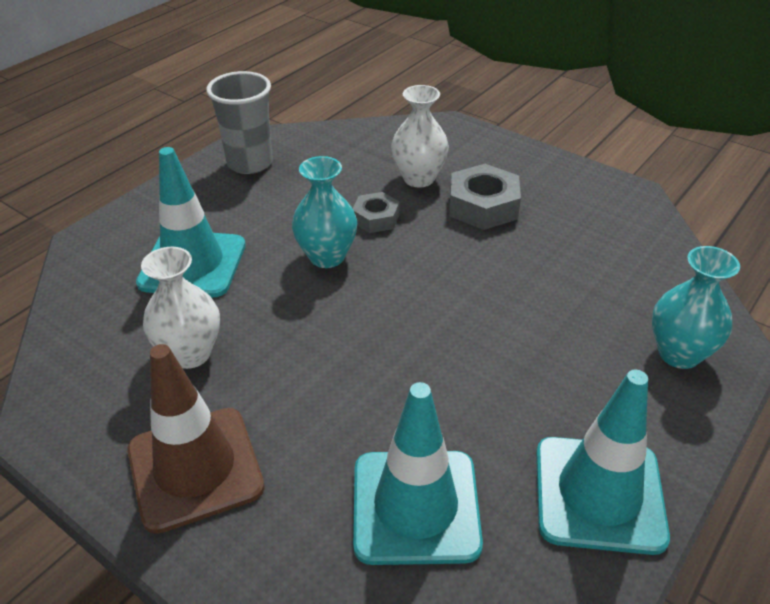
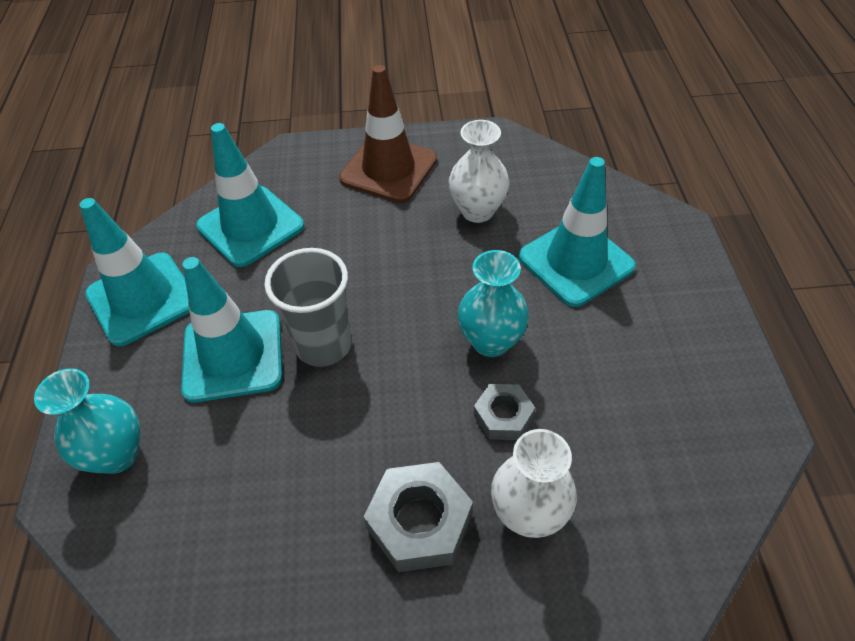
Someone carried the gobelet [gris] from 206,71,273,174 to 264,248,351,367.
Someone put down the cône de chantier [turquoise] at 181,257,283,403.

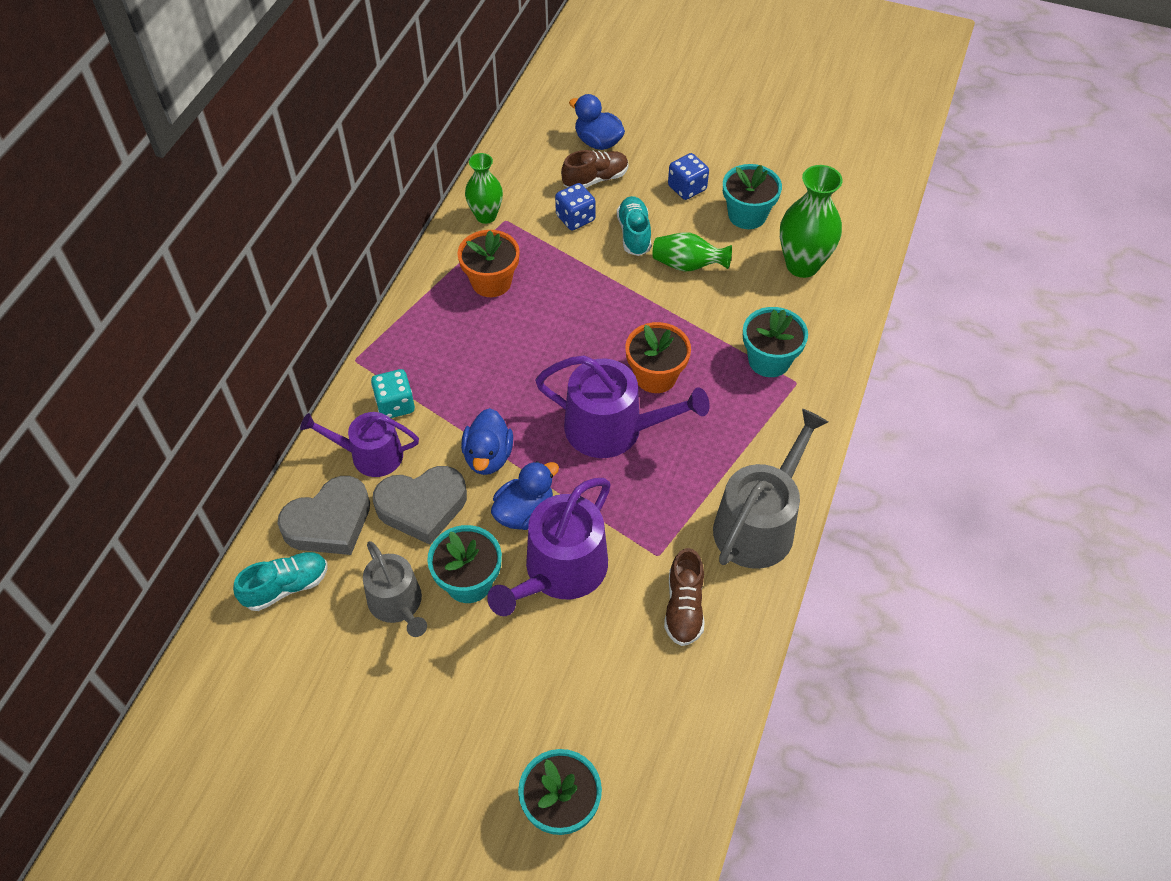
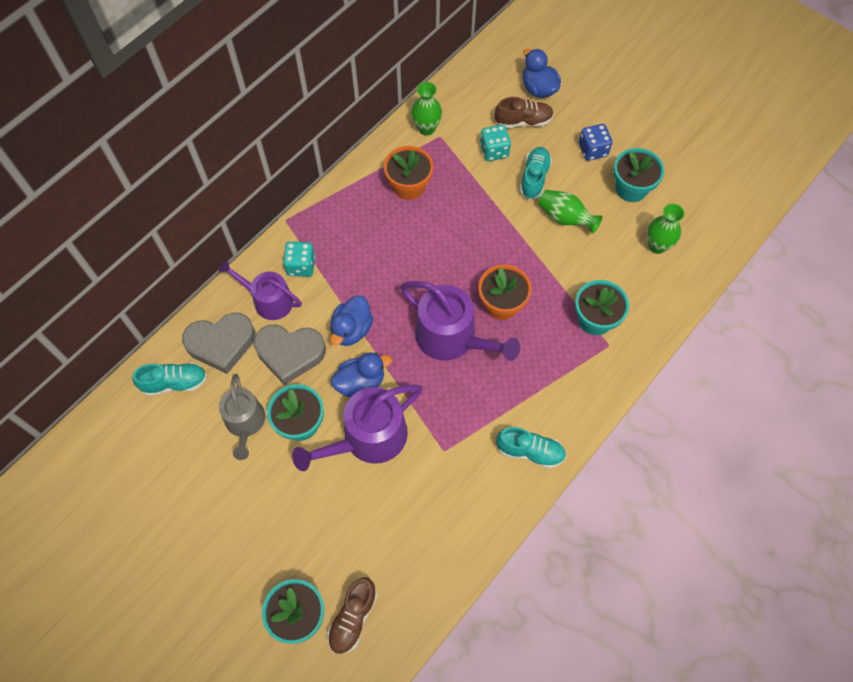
Someone scaled the vase [vert] at 780,165,843,278 by 0.64.
Someone repainted the dé [bleu] at 555,183,596,230, which became the dé [turquoise] at 480,125,511,161.
Someone swapped the arrosoir [gris] at 713,409,828,569 for the chaussure [turquoise] at 496,427,566,468.
Someone carried the chaussure [marron] from 664,548,705,646 to 327,577,377,654.

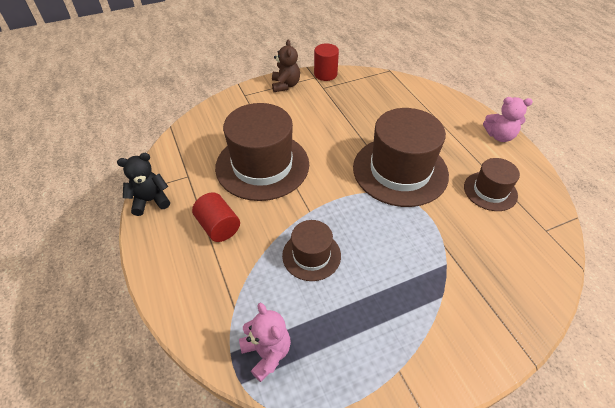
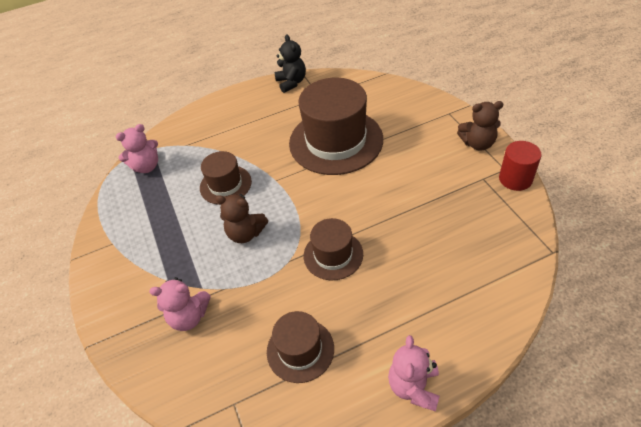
Someone scaled the chapeau [marron] at 353,108,449,207 by 0.53.
Someone took away the cylindre [rouge] at 192,192,240,242.
Someone put down the ours en peluche [marron] at 215,194,268,243.
Someone put down the ours en peluche [rose] at 149,277,211,331.

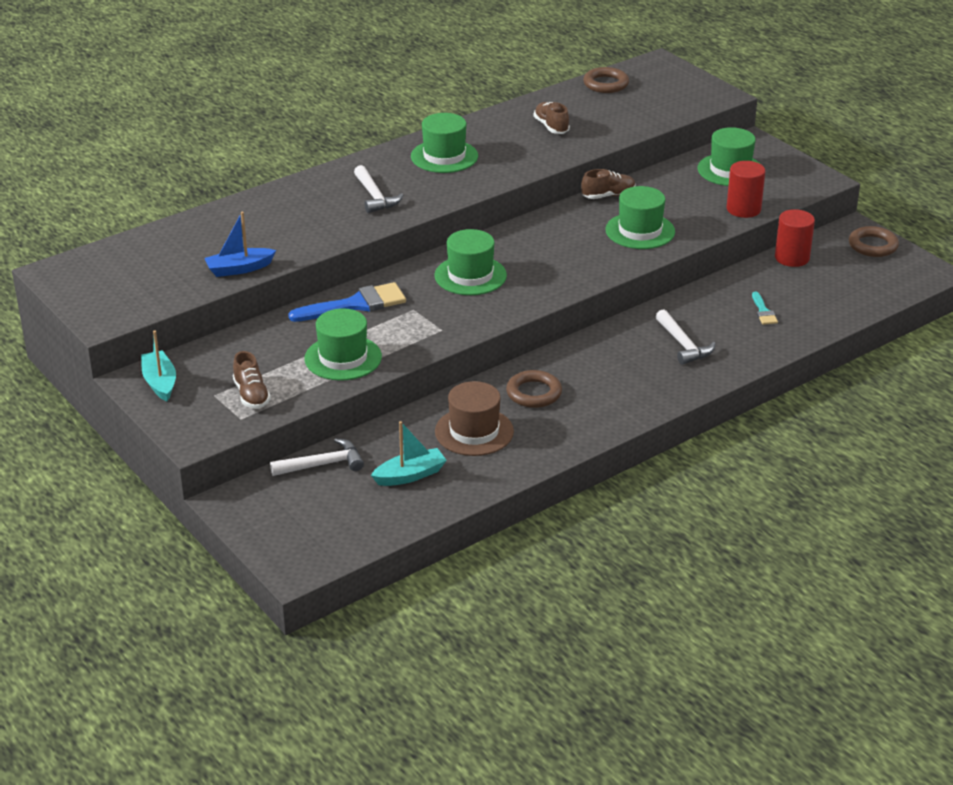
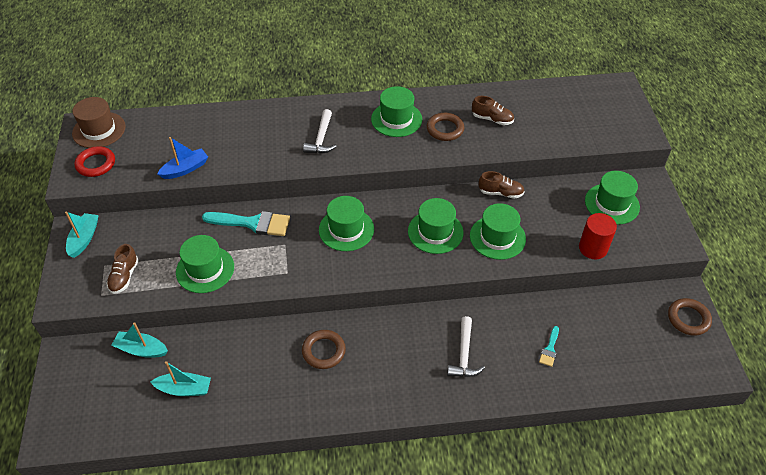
Someone carried the anneau [marron] from 583,67,629,93 to 427,113,464,141.
Someone rotated the chaussure [marron] at 534,102,570,134 by 105 degrees clockwise.
Someone took away the cylindre [rouge] at 775,209,815,267.
Someone rotated the bateau [bleu] at 204,212,276,277 by 135 degrees clockwise.
Someone repainted the pinceau [bleu] at 288,282,406,322, which became the pinceau [turquoise] at 202,211,290,236.
Someone carried the chapeau [marron] from 435,381,514,456 to 72,97,126,148.
Someone swapped the marteau [blanc] at 270,438,364,476 for the bateau [turquoise] at 111,322,168,358.
Someone put down the anneau [rouge] at 74,146,115,177.
Someone put down the chapeau [vert] at 408,198,464,254.

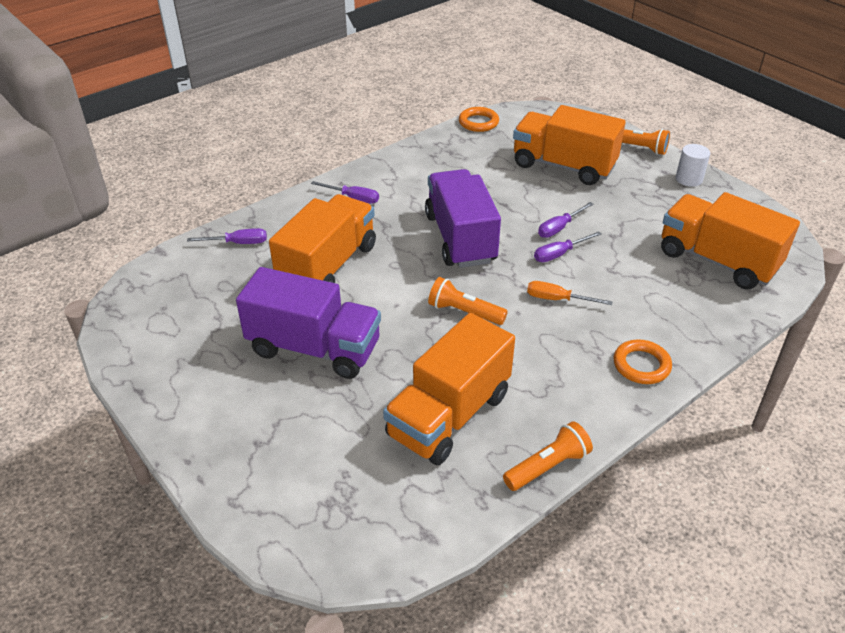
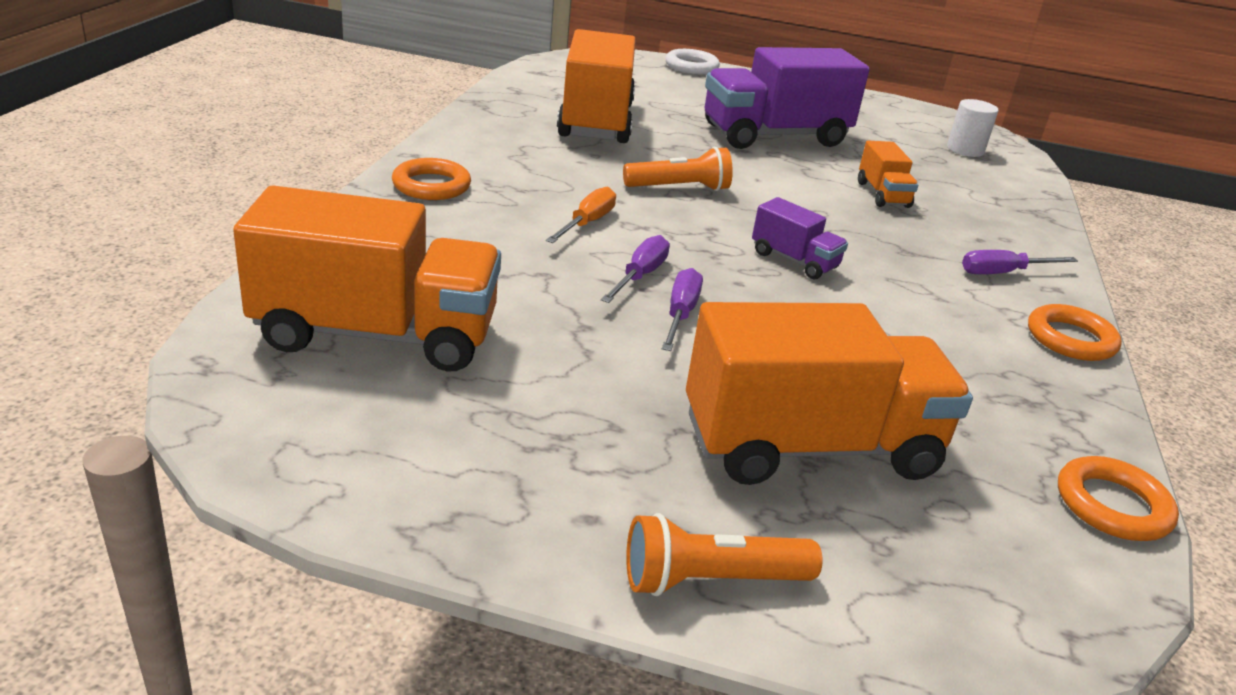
Someone carried the cylindre [blanc] from 676,144,710,187 to 947,99,999,157.
Someone scaled the camion [violet] at 425,169,501,268 by 0.47.
Someone scaled the camion [orange] at 269,194,376,283 by 0.47.
Someone took away the tournevis [violet] at 187,228,267,244.
Someone rotated the tournevis [orange] at 527,281,613,305 by 45 degrees counterclockwise.
Someone took away the lampe de poche [orange] at 503,421,593,491.
Someone put down the anneau [blanc] at 665,49,720,74.
Someone put down the anneau [orange] at 1028,304,1122,361.

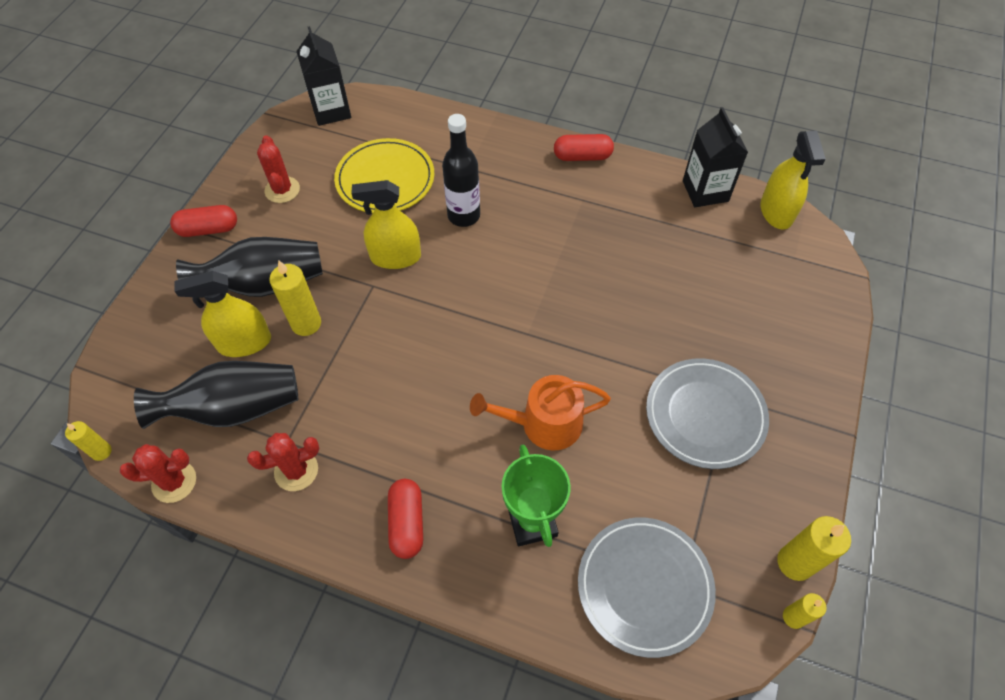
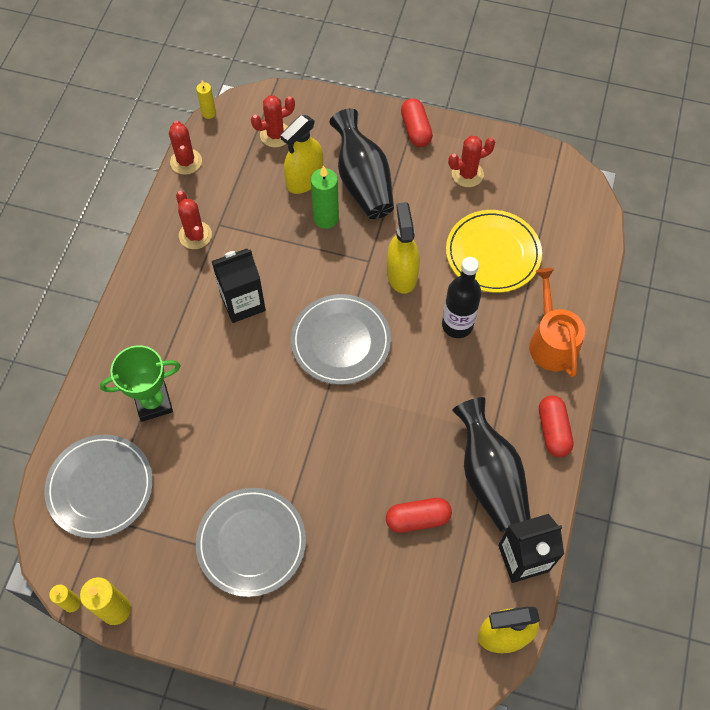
Someone carried the brique de lait [noir] from 296,26,351,126 to 212,249,266,323.
Someone repainted the bougie [jaune] at 269,260,321,336, which became the bougie [vert] at 311,165,339,229.
Someone rotated the vaporisateur [jaune] at 174,271,271,357 by 120 degrees counterclockwise.
Someone carried the vase [noir] from 134,361,298,429 to 452,397,531,532.
Someone carried the arrosoir [orange] from 470,375,611,450 to 529,268,585,377.
Someone carried the gélule [rouge] from 388,479,423,559 to 386,498,452,533.
Someone put down the cactus [rouge] at 251,95,295,147.
Someone put down the assiette [gris] at 291,294,391,385.

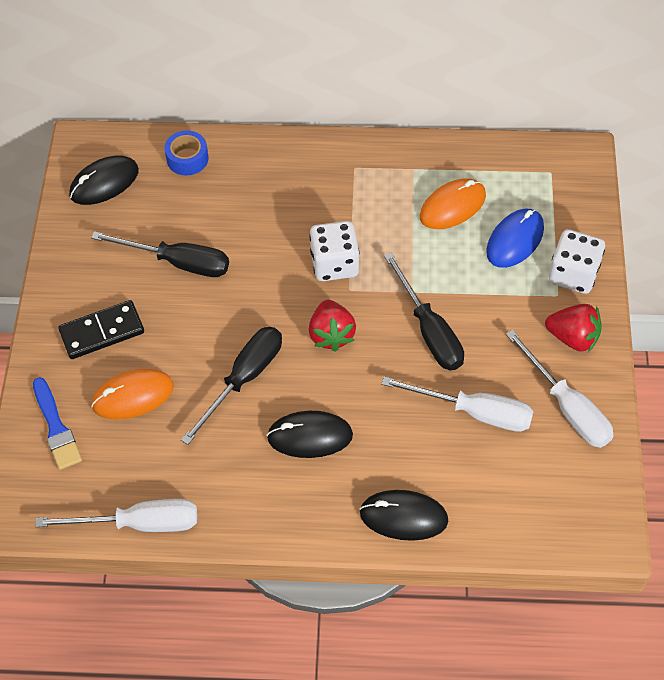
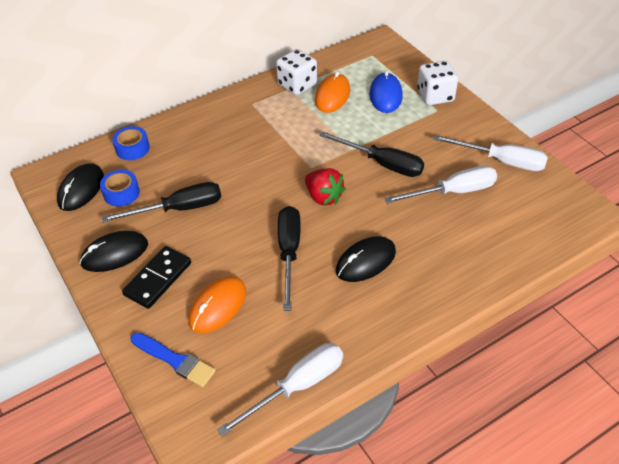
Someone carried the dé [blanc] from 309,221,360,281 to 276,49,317,95.
Someone took away the fraise [rouge] at 545,304,602,352.
Someone carried the souris [noir] from 360,490,449,541 to 80,231,148,272.
Someone put down the ruban adhésif [bleu] at 100,170,140,207.

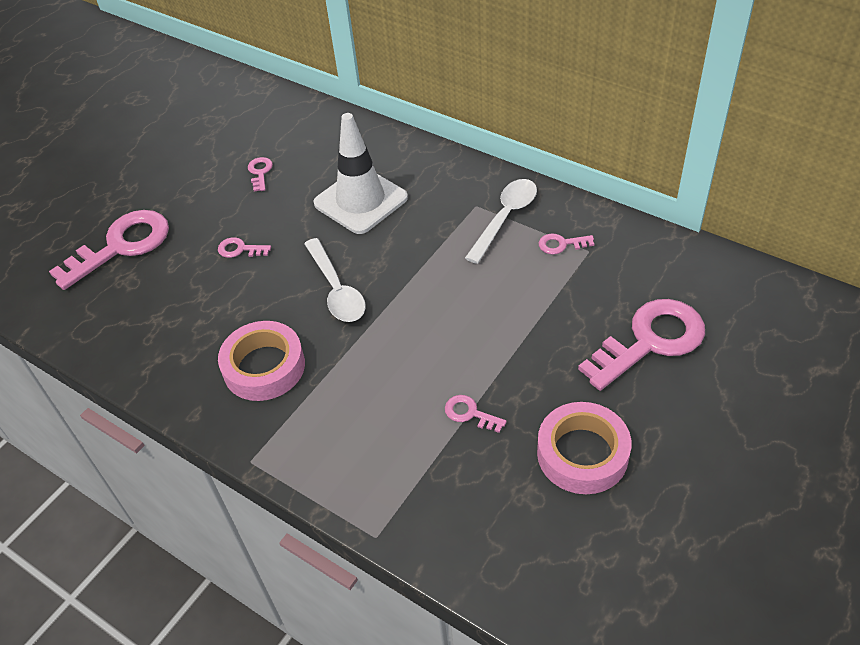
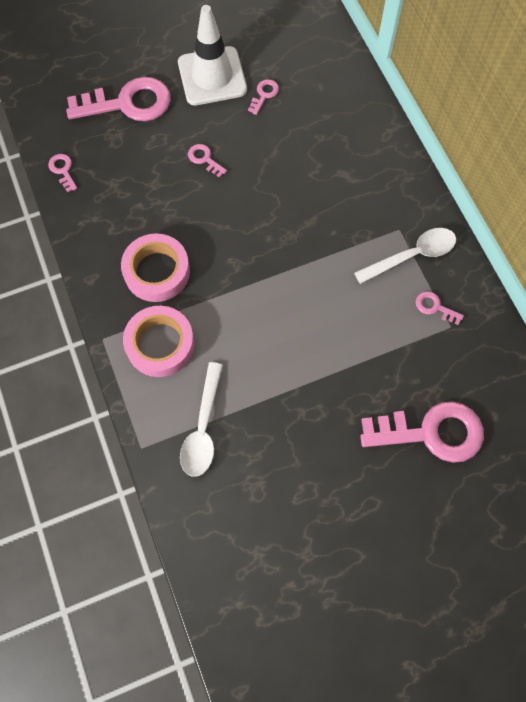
Someone carried the cône de chantier [blanc] from 313,113,408,234 to 178,5,247,105.
Someone carried the cuillère [blanc] from 304,238,366,322 to 180,362,223,477.
Someone carried the clé [rose] from 445,395,507,433 to 48,154,77,193.
Someone carried the ruban adhésif [rose] from 537,402,632,494 to 123,306,195,377.

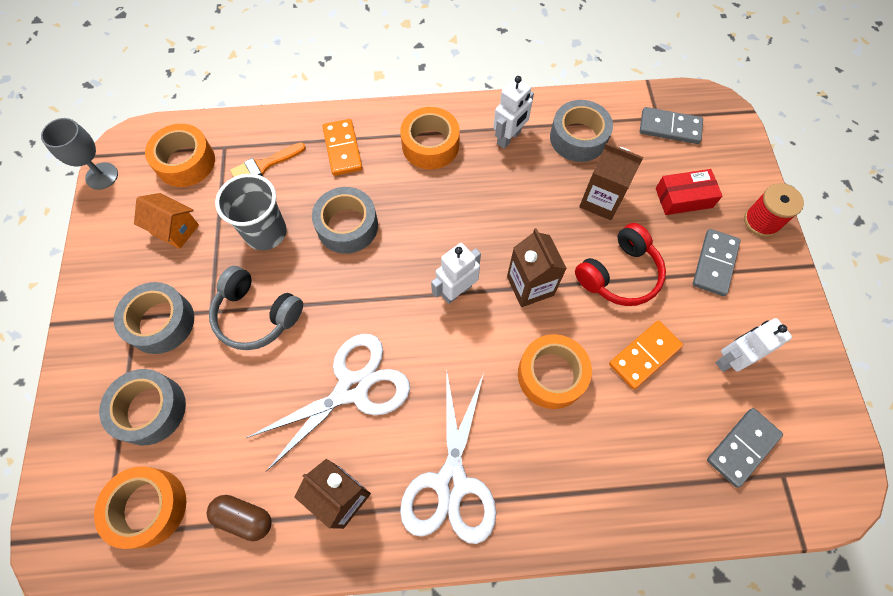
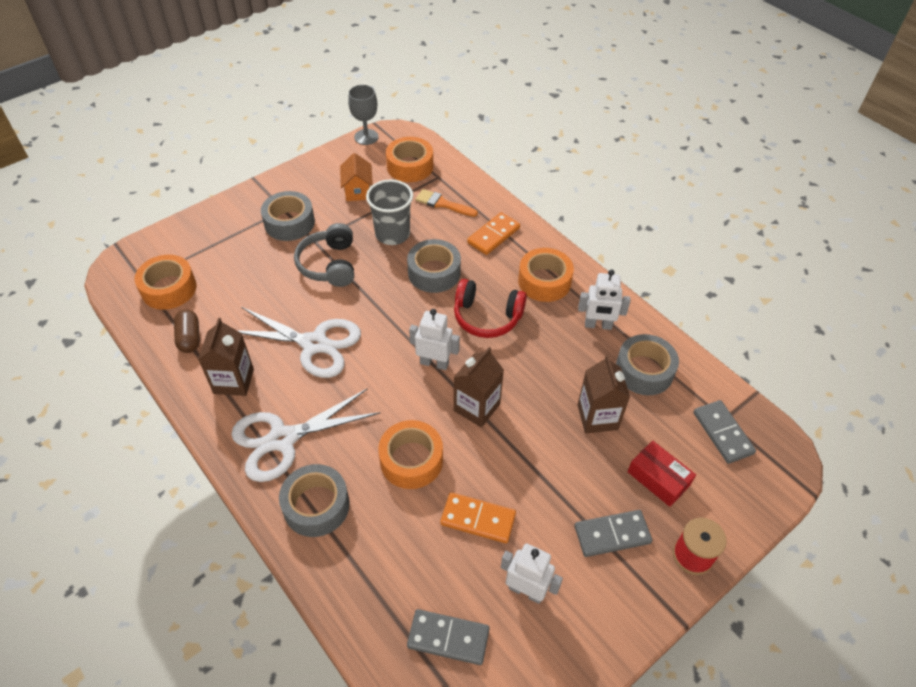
Someone carried the casque audio [rouge] from 575,223,666,306 to 454,279,527,338.
Someone carried the ruban adhésif [gris] from 99,369,186,445 to 279,464,350,537.

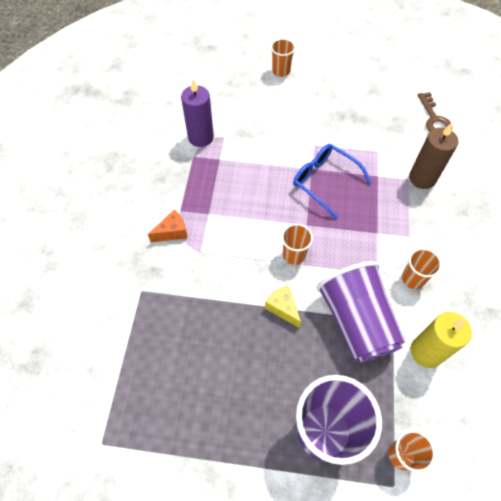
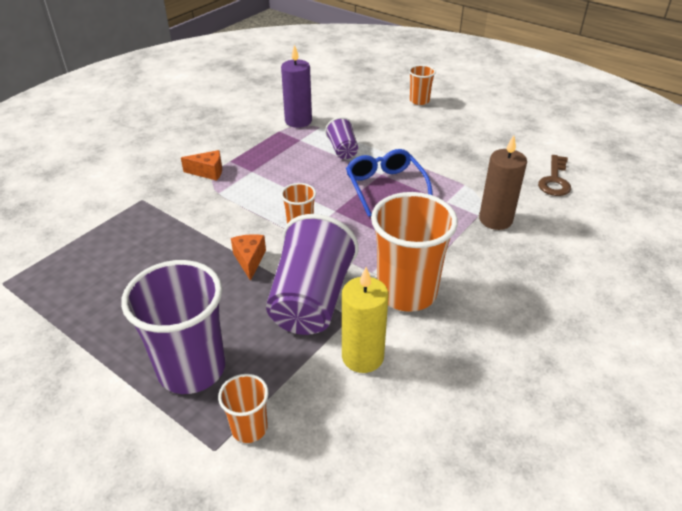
Someone scaled the gobelet [orange] at 402,248,442,289 by 2.03.
Someone repainted the fromage [jaune] at 265,286,301,328, which became the fromage [orange] at 231,234,266,281.
Someone put down the gobelet [violet] at 325,117,358,159.

